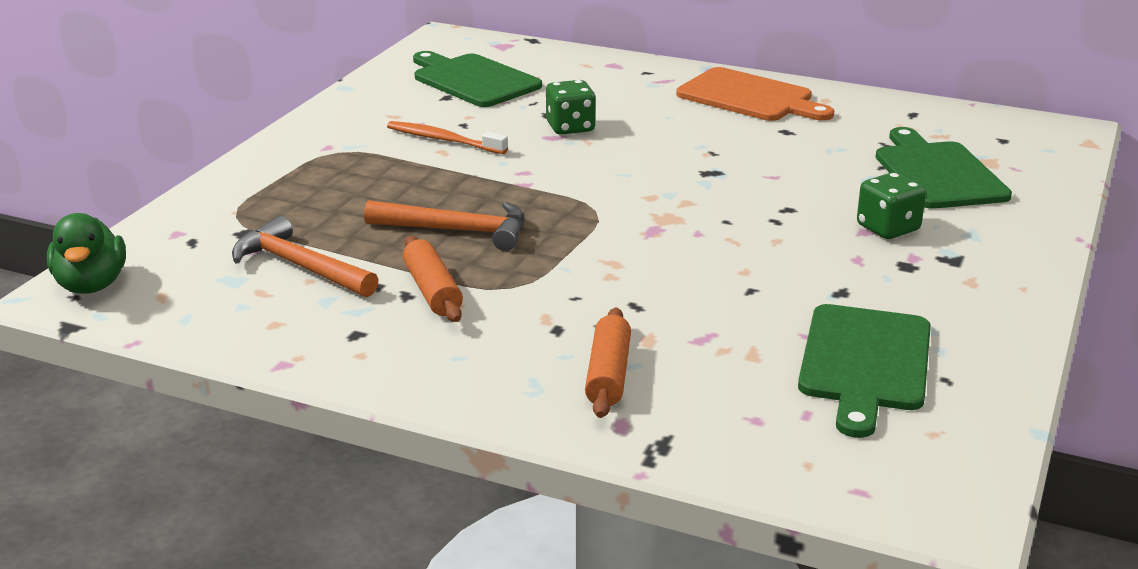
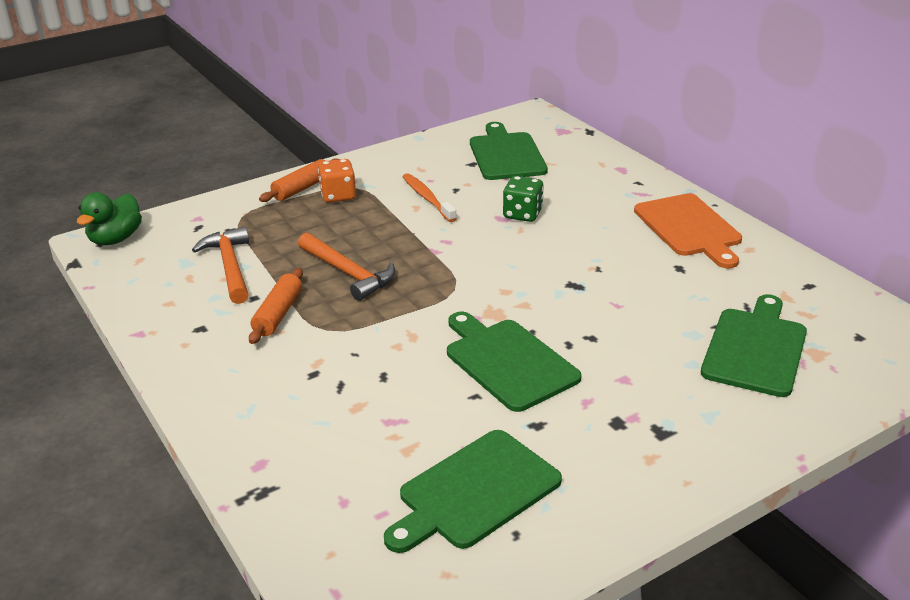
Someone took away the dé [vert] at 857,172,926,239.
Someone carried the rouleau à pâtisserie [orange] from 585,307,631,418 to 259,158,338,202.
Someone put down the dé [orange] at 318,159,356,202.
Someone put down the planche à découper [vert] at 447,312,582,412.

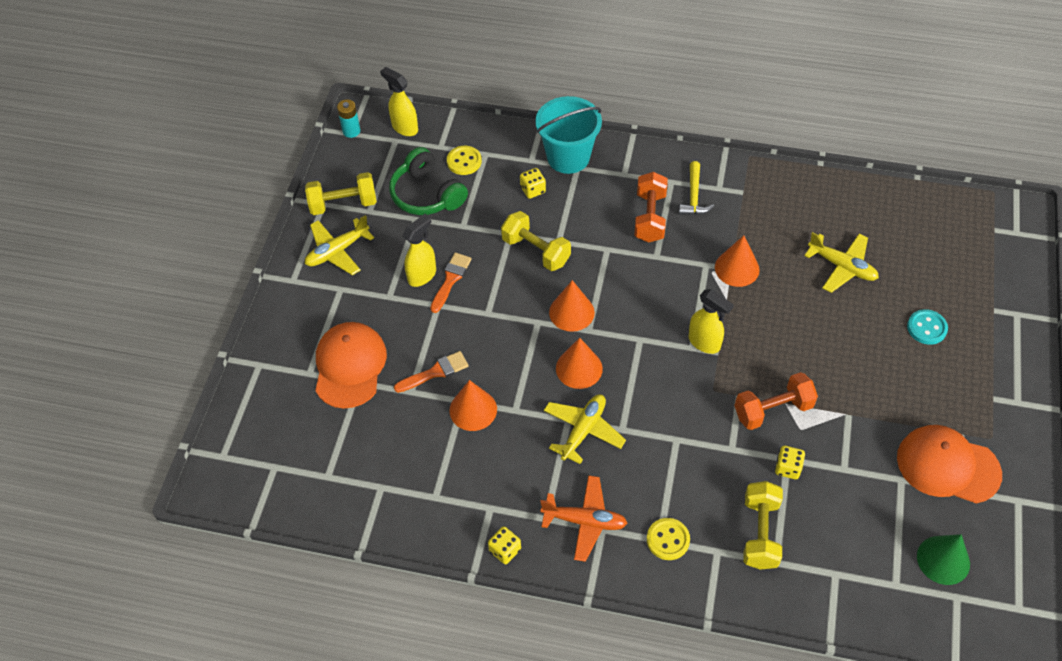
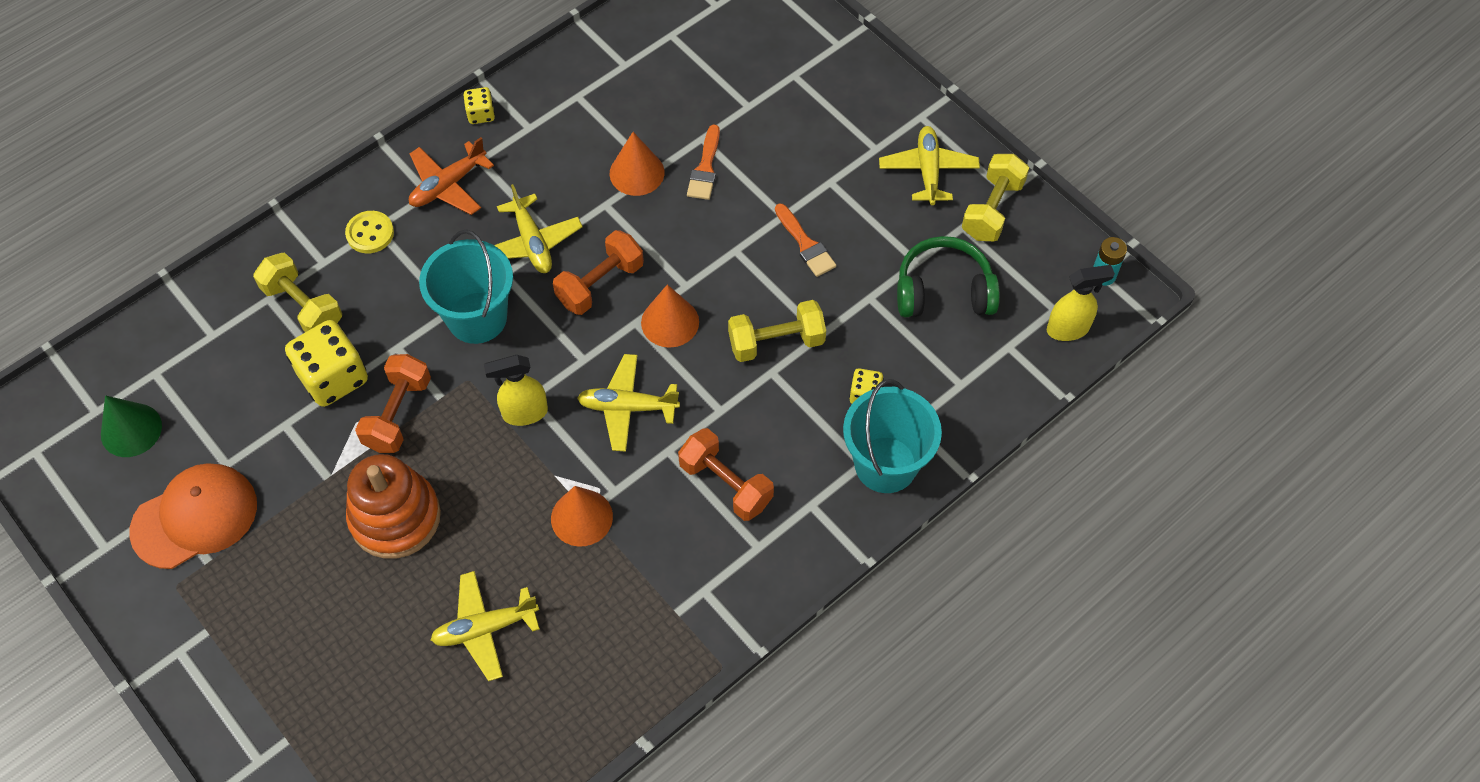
Someone took away the bouton [jaune] at 447,146,482,175.
Someone took away the marteau [jaune] at 679,161,714,215.
Someone took away the vaporisateur [jaune] at 403,214,436,287.
Someone took away the bouton [turquoise] at 907,309,948,345.
Someone took away the casquette [orange] at 315,322,387,409.
Someone swapped the cône [orange] at 556,338,603,389 for the haltère [orange] at 553,230,644,315.
Someone scaled the dé [jaune] at 775,446,805,479 by 1.98.
Someone put down the seau [turquoise] at 419,230,513,344.
Someone put down the avion [jaune] at 577,354,680,451.
Someone put down the jouet à empiler [orange] at 346,454,441,559.

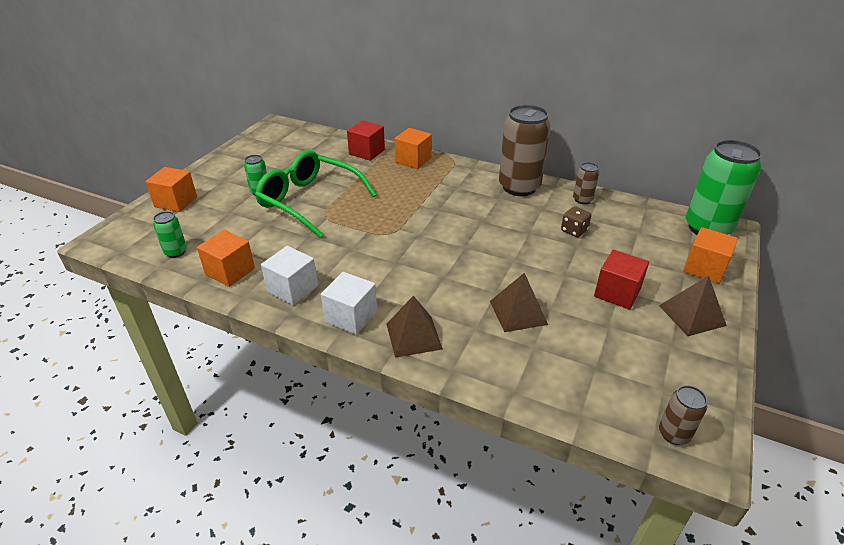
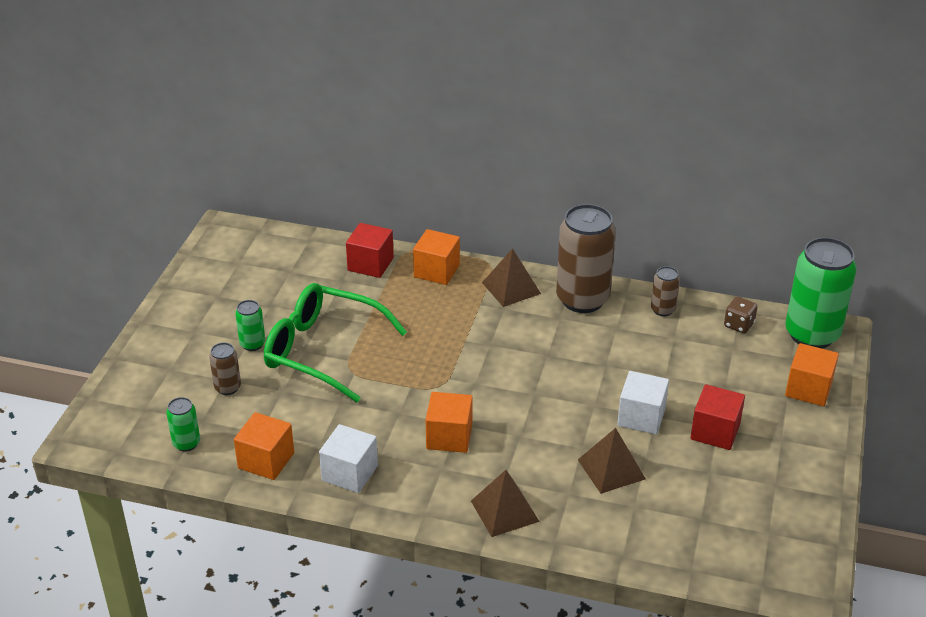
Someone carried the cube [orange] from 145,167,197,212 to 426,392,473,453.
Someone carried the dé [marron] from 561,206,591,237 to 724,297,758,333.
Someone carried the cube [blanc] from 321,272,377,335 to 617,371,669,435.
Someone carried the pyramide [marron] from 659,275,727,336 to 482,248,541,307.
Someone carried the canette [marron] from 659,385,707,445 to 209,342,241,395.

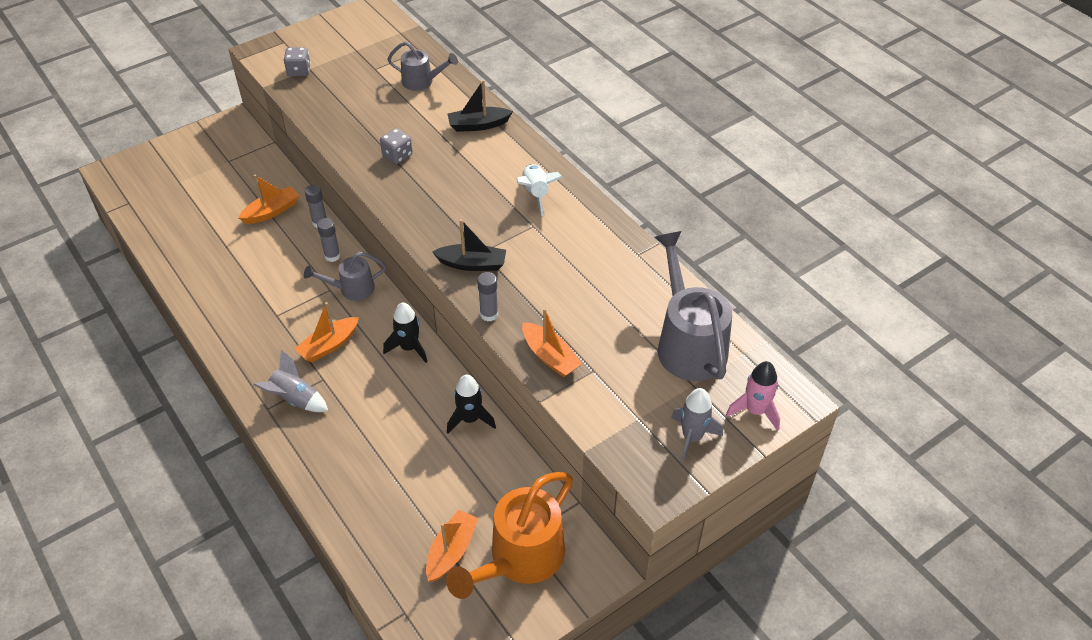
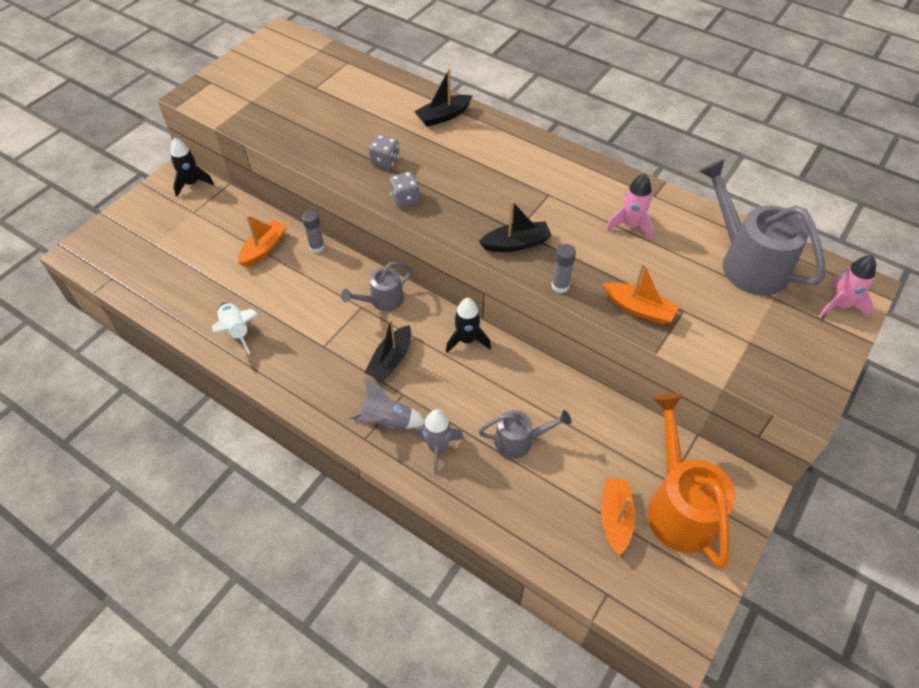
Someone carried the arrosoir [gris] from 388,42,458,91 to 478,410,571,459.
Someone carried the dé [gris] from 284,47,311,77 to 389,172,420,208.
Someone carried the fusée [blanc] from 516,164,563,216 to 212,303,258,355.
Someone took away the bâton de colle [gris] at 317,218,341,262.
Someone repainted the bateau [orange] at 294,302,359,362, which became the bateau [noir] at 365,318,411,381.
Someone carried the fusée [noir] from 447,375,496,434 to 170,138,214,197.
Someone carried the fusée [gris] from 671,388,723,462 to 415,410,464,475.
Someone rotated the arrosoir [orange] at 446,472,573,599 by 150 degrees clockwise.
Someone put down the fusée [rose] at 606,173,653,241.

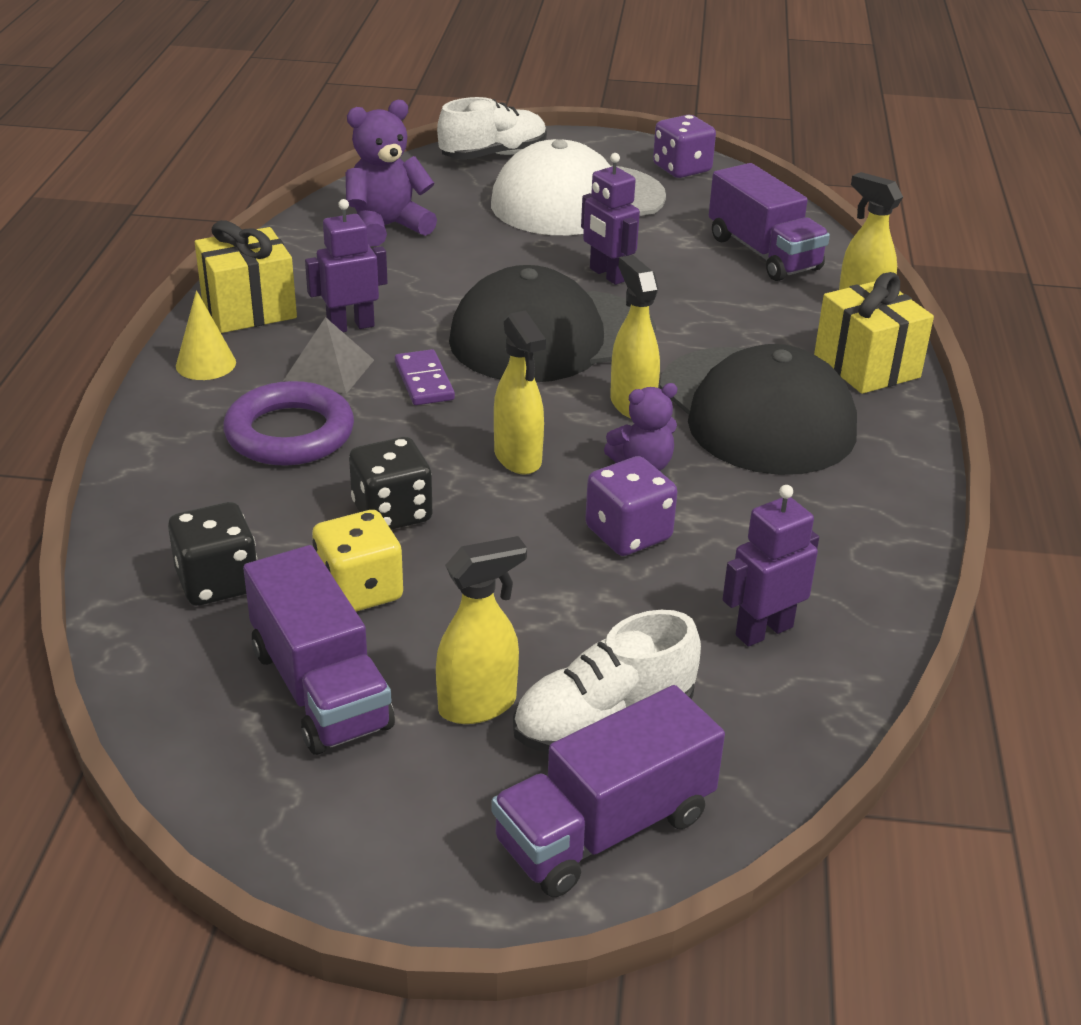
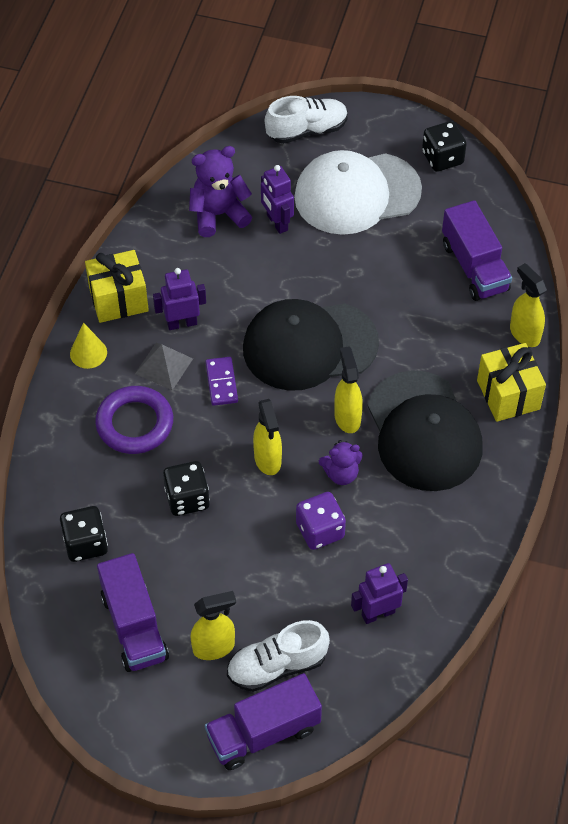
Someone repainted the dé [violet] at 653,115,716,178, which became the dé [noir] at 422,121,467,172.
Someone carried the robot [violet] from 581,153,640,285 to 261,165,294,234.
Someone took away the dé [jaune] at 312,510,403,612.

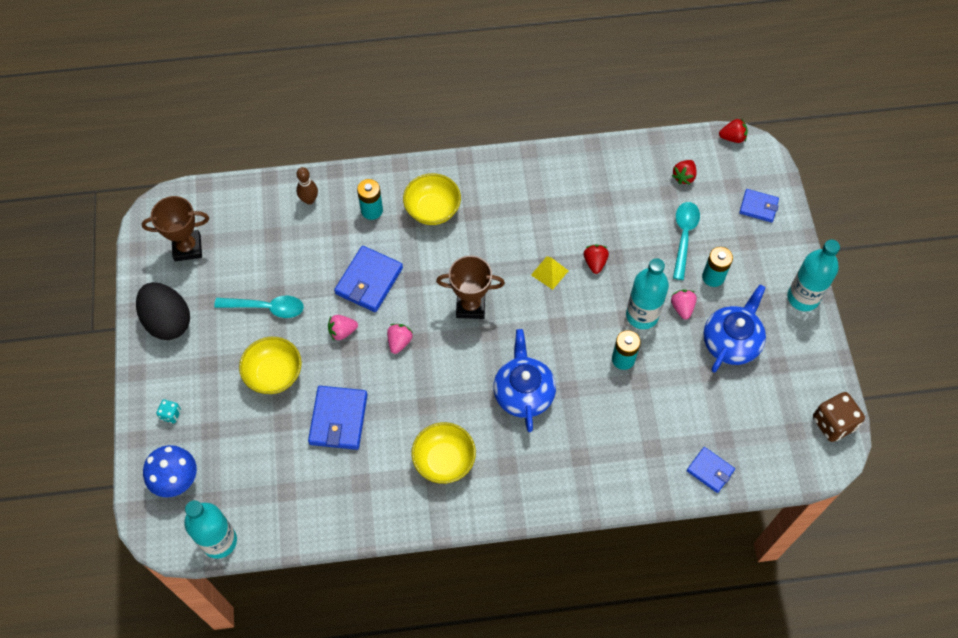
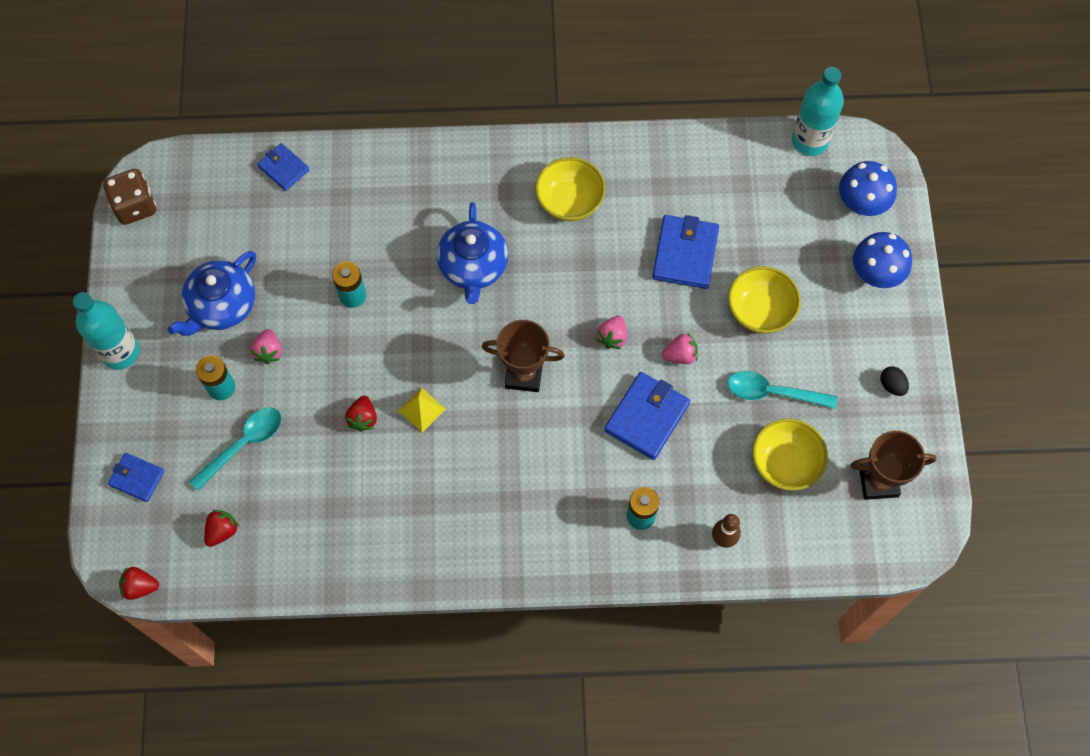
Someone carried the bol [jaune] from 403,173,461,225 to 752,418,828,491.
Someone rotated the cuillère [turquoise] at 673,202,700,280 by 150 degrees counterclockwise.
Someone took away the bouteille [turquoise] at 626,258,669,329.
Someone scaled the œuf [noir] at 136,282,190,340 by 0.43.
Someone swapped the dé [turquoise] at 156,399,181,423 for the champignon [bleu] at 853,232,912,288.

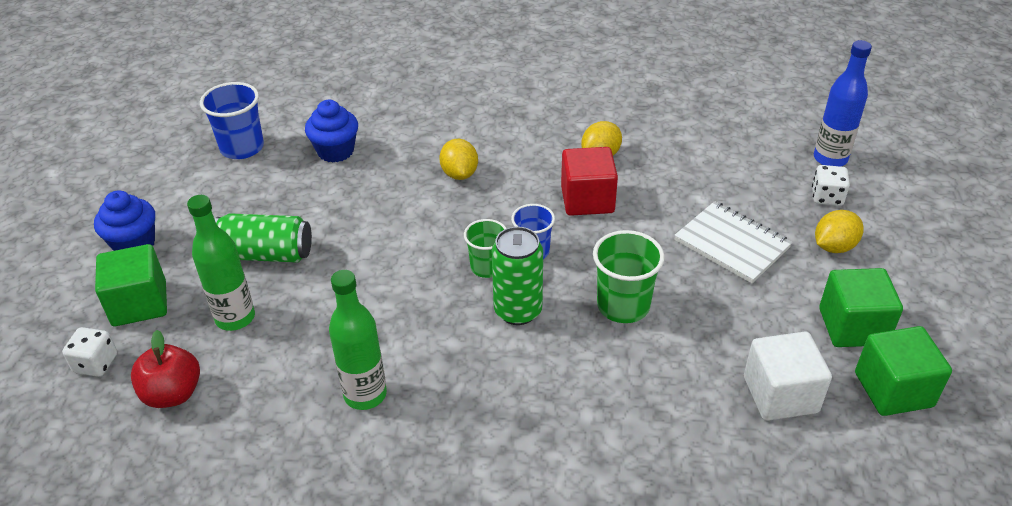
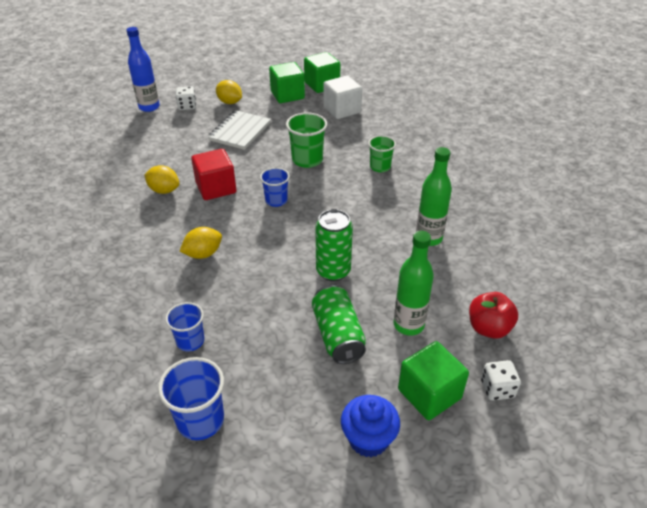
Someone swapped the muffin [bleu] at 305,100,358,162 for the gobelet [bleu] at 165,302,204,352.
Someone carried the gobelet [vert] from 464,219,507,278 to 368,135,396,172.
Someone carried the canette [vert] from 492,227,543,325 to 315,209,353,281.

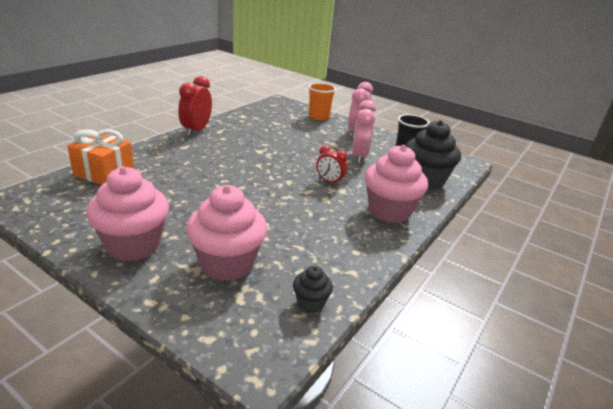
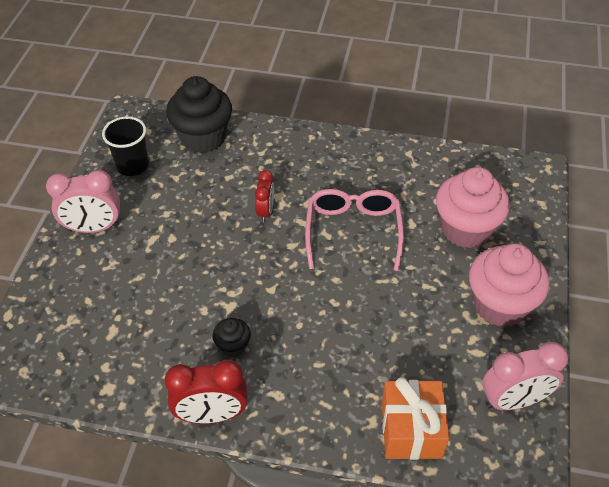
Someone took away the gobelet [orange] at 308,83,336,120.
Someone carried the réveil [rose] from 352,100,376,163 to 482,342,568,410.
Someone took away the muffin [rose] at 365,145,428,223.
Someone carried the muffin [noir] from 293,266,333,313 to 213,318,251,357.
Someone put down the lunettes [rose] at 305,189,404,271.

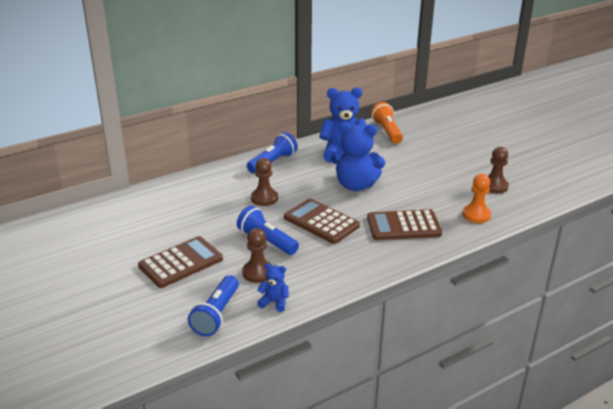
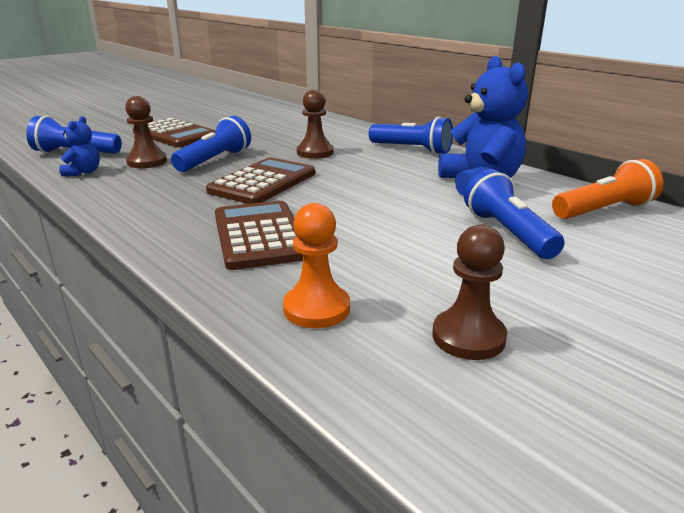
Someone took away the ours en peluche [bleu] at 331,122,385,191.
Someone put down the lampe de poche [bleu] at 464,169,565,259.

